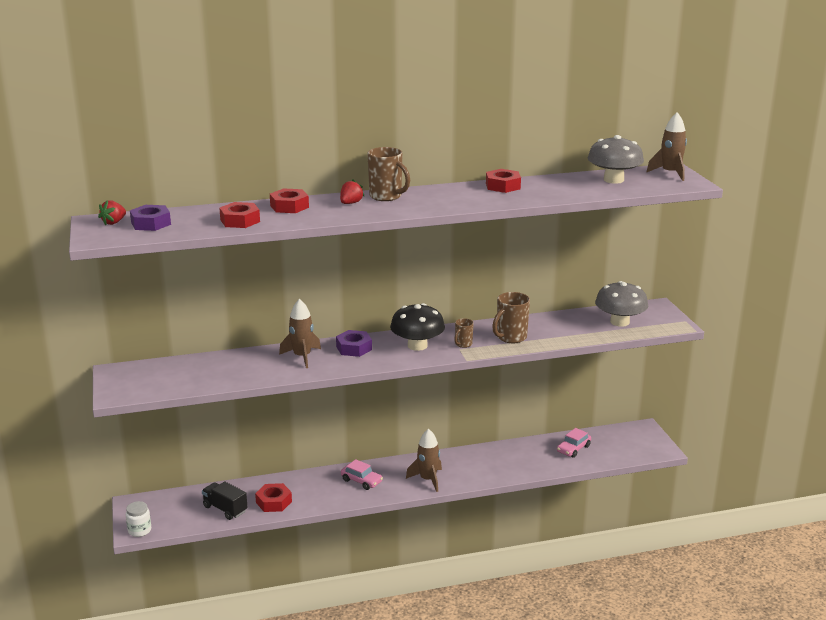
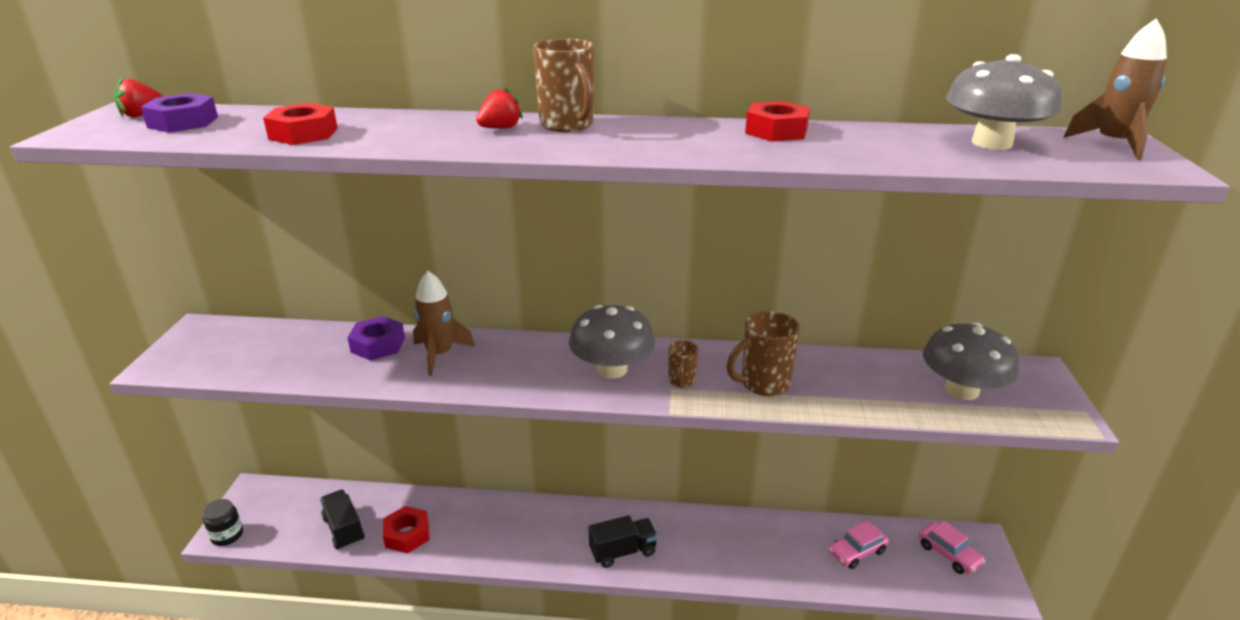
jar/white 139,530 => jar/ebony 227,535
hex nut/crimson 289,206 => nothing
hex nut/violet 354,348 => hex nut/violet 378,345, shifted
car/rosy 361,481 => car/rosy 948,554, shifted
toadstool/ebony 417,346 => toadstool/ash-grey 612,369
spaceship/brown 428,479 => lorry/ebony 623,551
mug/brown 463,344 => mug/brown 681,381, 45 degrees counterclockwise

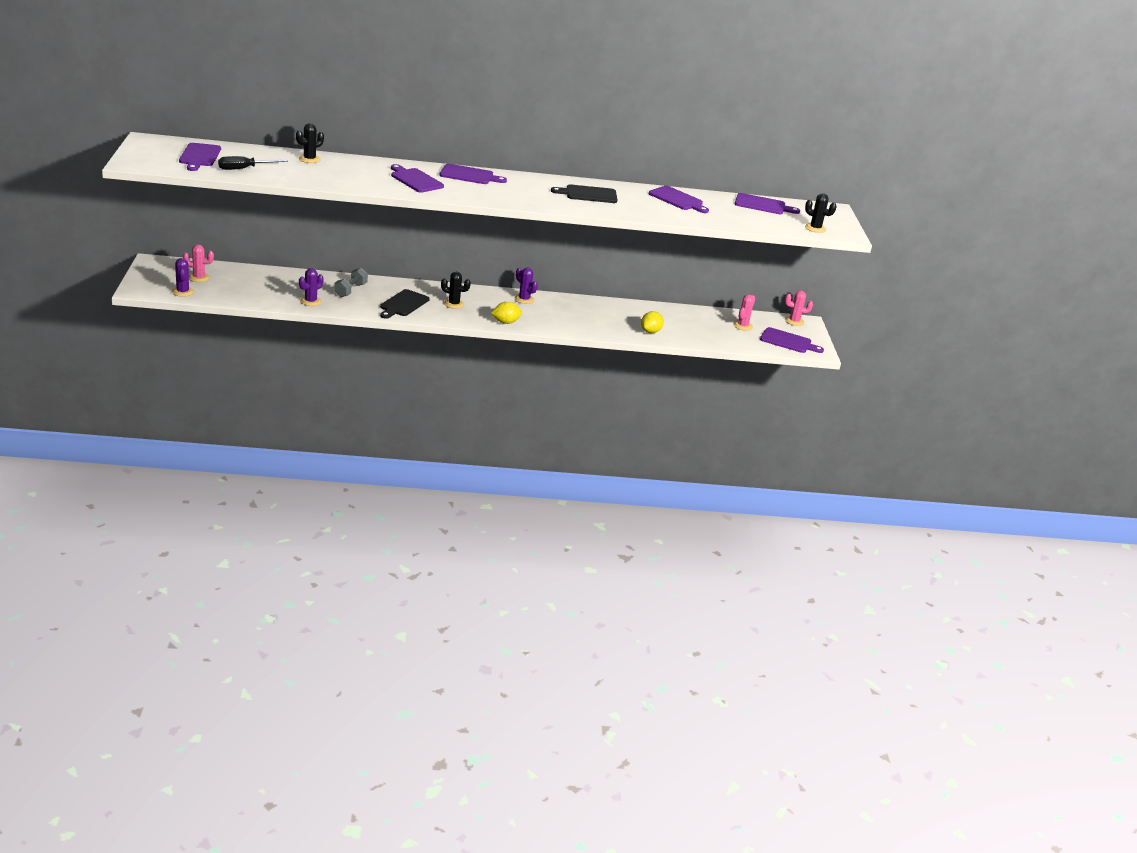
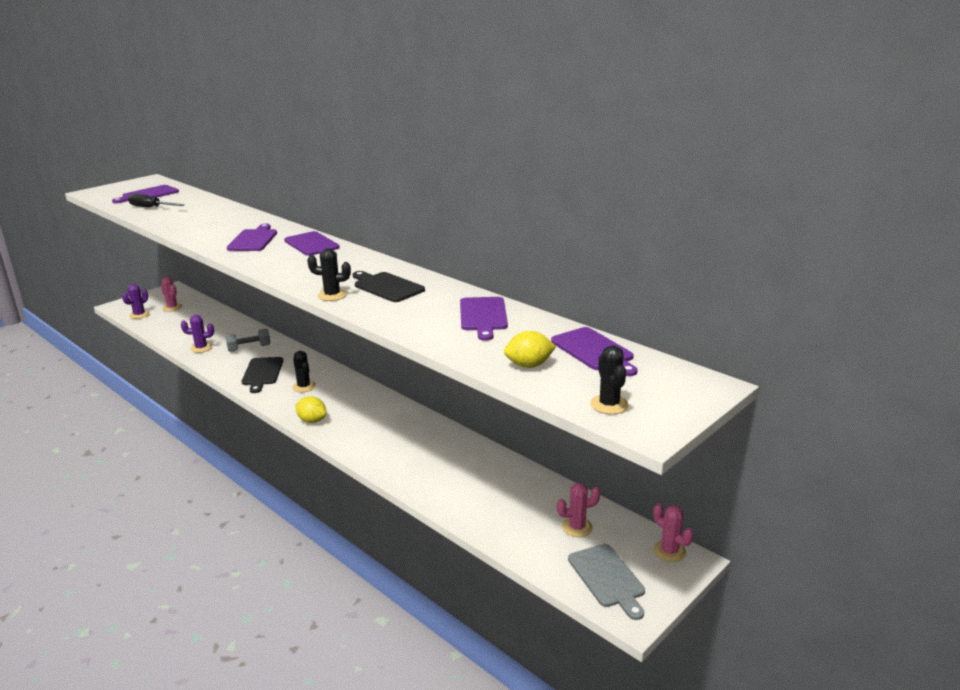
saguaro cactus/ebony 309,159 => saguaro cactus/ebony 332,295, shifted
bread board/ebony 403,304 => bread board/ebony 262,373, 75 degrees counterclockwise
saguaro cactus/violet 524,299 => nothing
lemon/yellow 650,331 => lemon/yellow 529,365, shifted
bread board/violet 788,341 => bread board/ash-grey 608,578

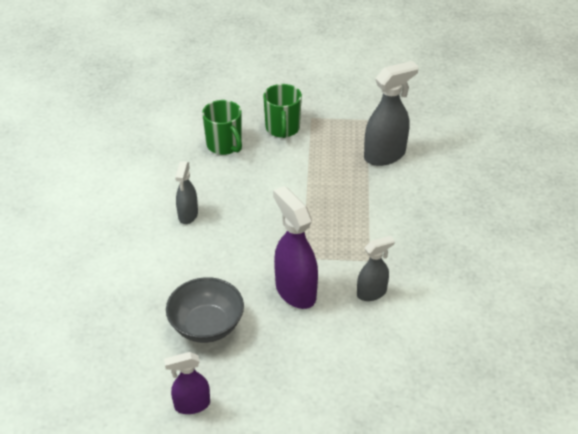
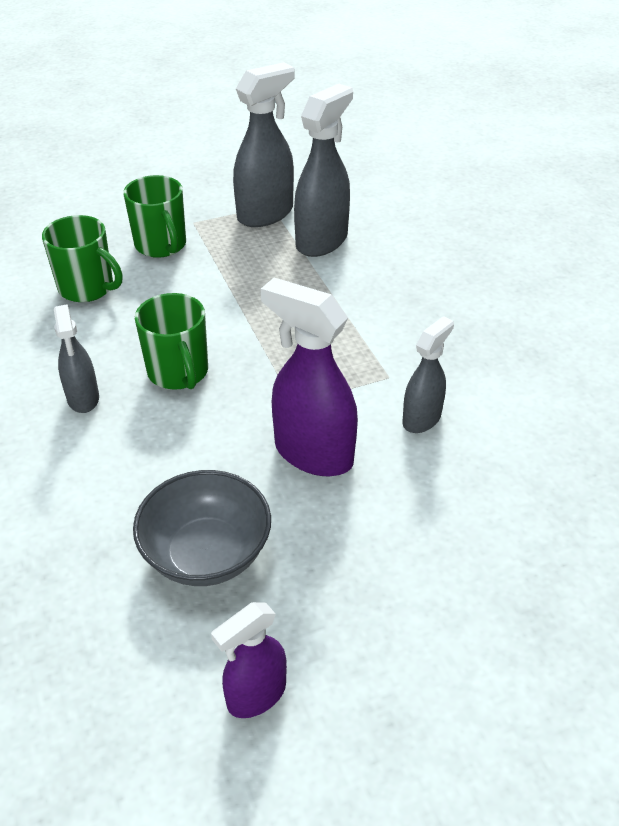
nothing => mug/green 178,372
nothing => sprayer/ash-grey 266,214

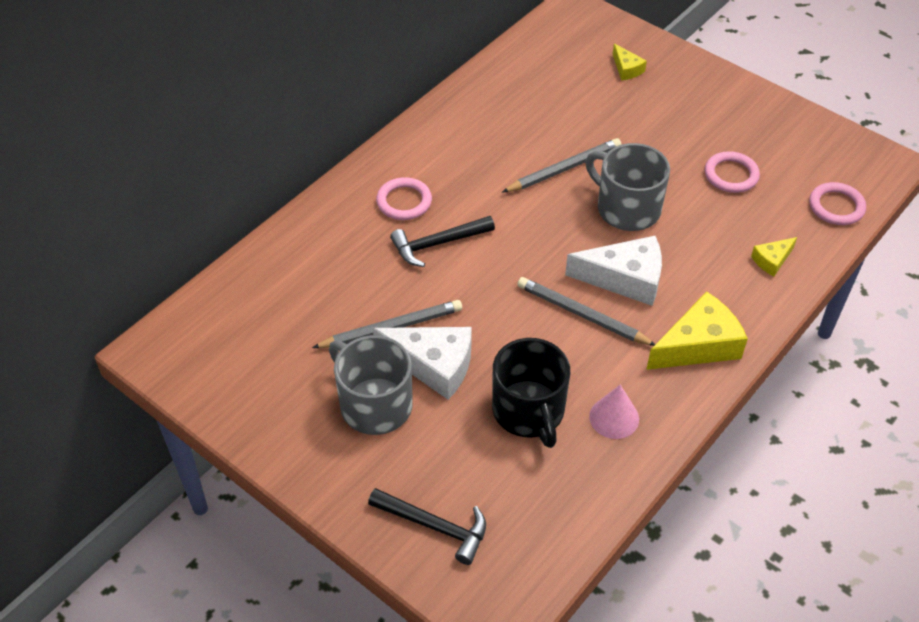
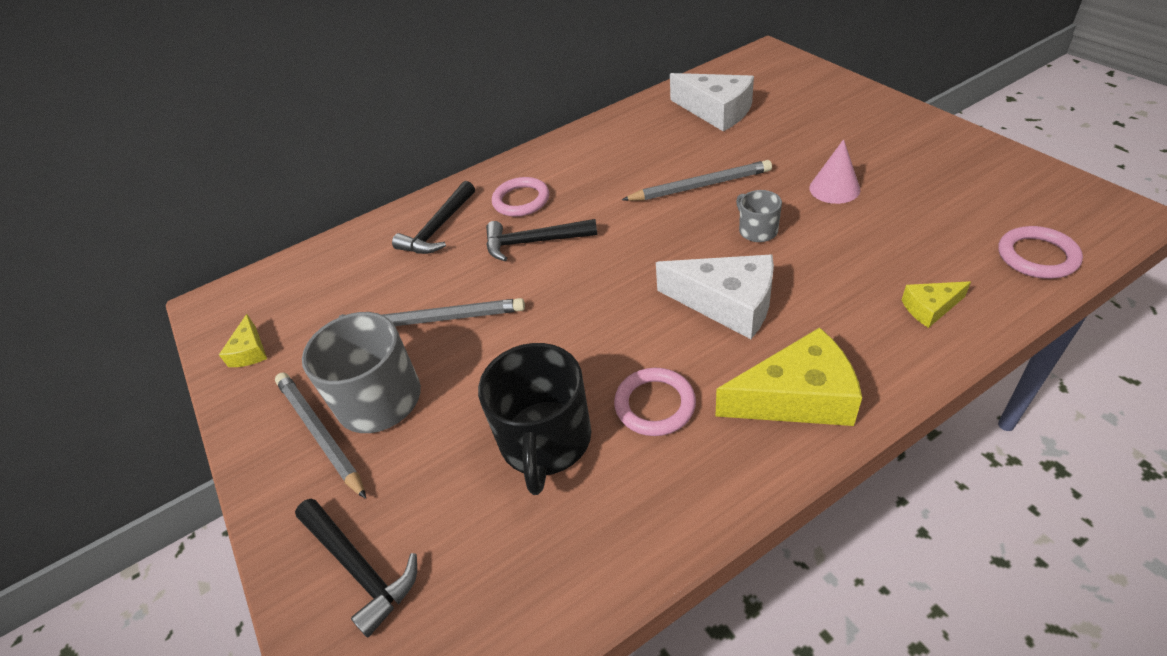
piece of cheese/white 433,365 => piece of cheese/white 716,111, shifted
lead pencil/ash-grey 582,315 => lead pencil/ash-grey 320,434, shifted
mug/ash-grey 627,208 => mug/ash-grey 757,230, x0.51
solid cone/rosy 614,417 => solid cone/rosy 834,188, shifted
piece of cheese/yellow 626,69 => piece of cheese/yellow 250,351, shifted
torus/rosy 731,175 => torus/rosy 655,405, shifted
nothing => hammer/ebony 439,228

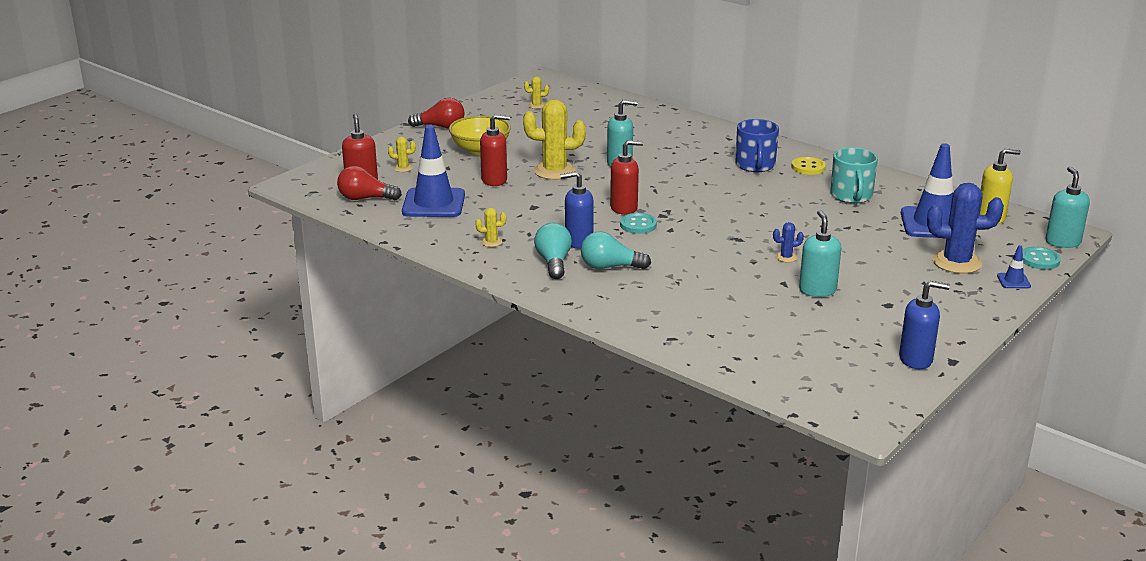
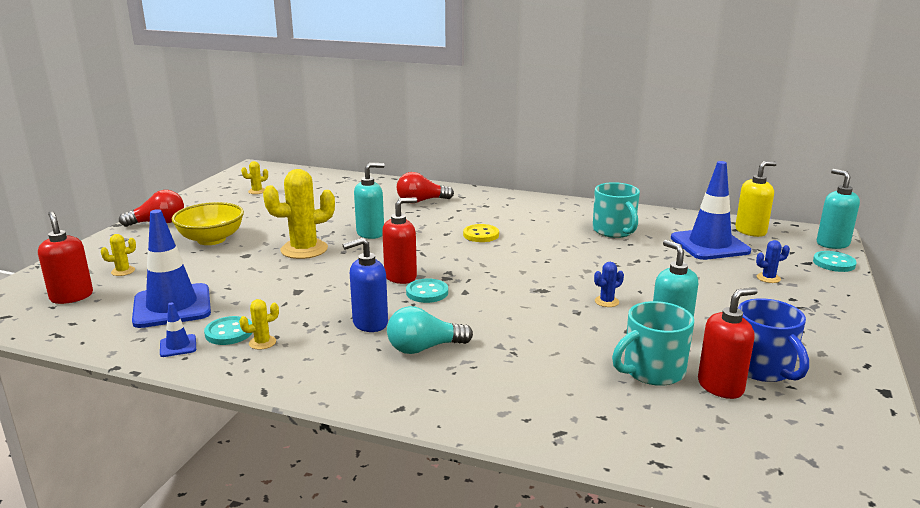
light bulb/crimson 365,198 => light bulb/crimson 421,201, shifted
soap pump/crimson 494,180 => soap pump/crimson 720,386, shifted
light bulb/aqua 553,262 => nothing
mug/royal blue 755,165 => mug/royal blue 763,368, shifted
shirt button/yellow 808,167 => shirt button/yellow 481,235, shifted
soap pump/royal blue 916,359 => nothing
saguaro cactus/royal blue 956,262 => saguaro cactus/royal blue 768,278, x0.45
safety cone/royal blue 1013,281 => safety cone/royal blue 178,346, shifted
nothing => shirt button/aqua 229,332
nothing => mug/aqua 652,371

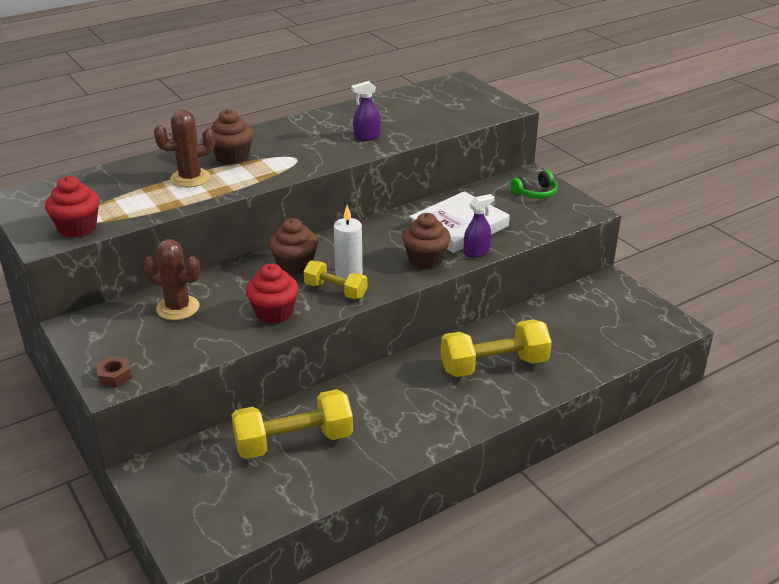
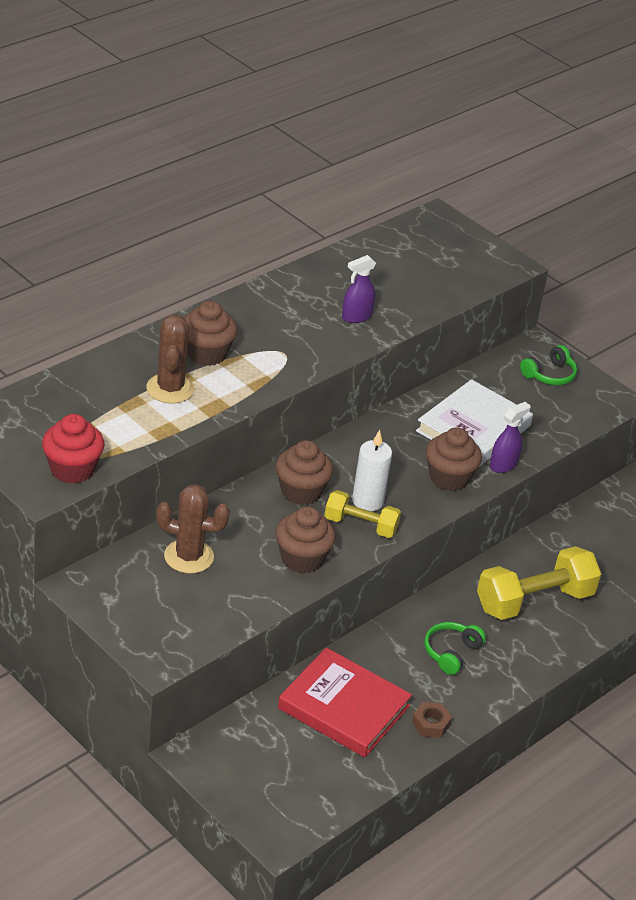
hex nut/brown 114,376 => hex nut/brown 430,724, shifted
saguaro cactus/brown 190,178 => saguaro cactus/brown 170,389, 60 degrees counterclockwise
free weight/yellow 294,442 => hardcover/crimson 344,707
muffin/crimson 274,313 => muffin/brown 302,559
nothing => headphones/green 451,652

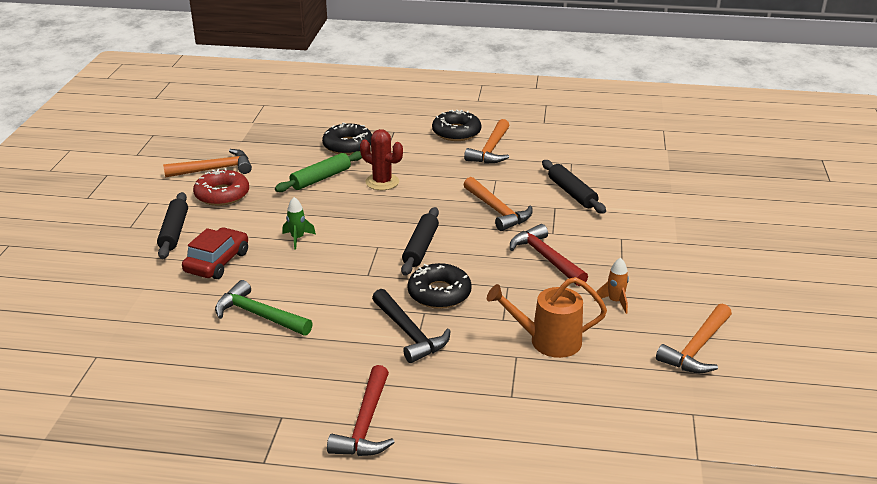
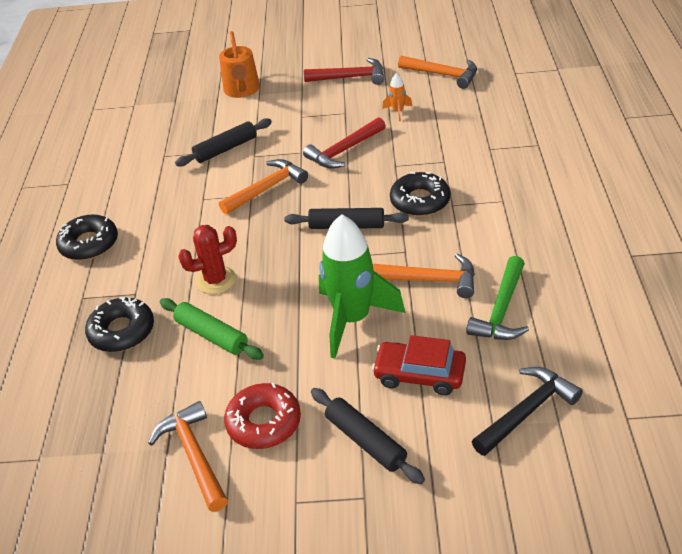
pastry roller/ebony 174,232 => pastry roller/ebony 365,441, 60 degrees clockwise
spaceship/green 297,238 => spaceship/green 352,319, x2.39
hammer/crimson 366,424 => hammer/crimson 350,77, shifted
saguaro cactus/crimson 382,182 => saguaro cactus/crimson 216,280, 45 degrees clockwise
hammer/ebony 409,333 => hammer/ebony 527,411, shifted
hammer/orange-coloured 491,150 => hammer/orange-coloured 430,280, shifted
watering pot/orange-coloured 547,341 => watering pot/orange-coloured 242,91, shifted

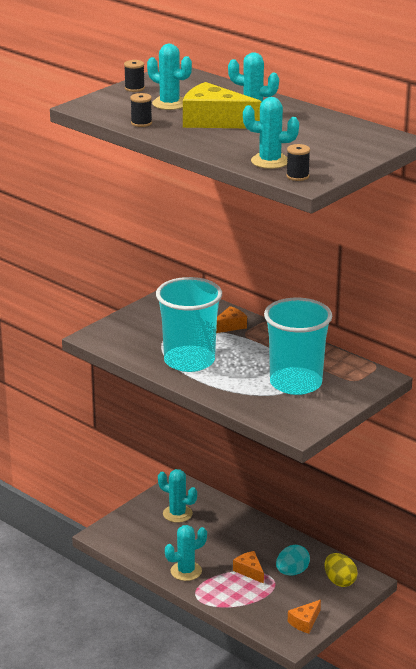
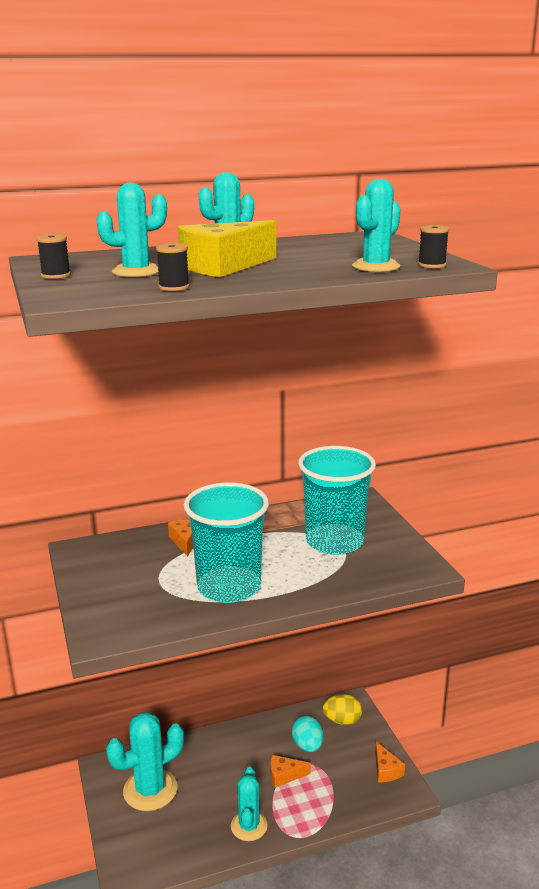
saguaro cactus/aqua 177,514 => saguaro cactus/aqua 150,790, x1.54

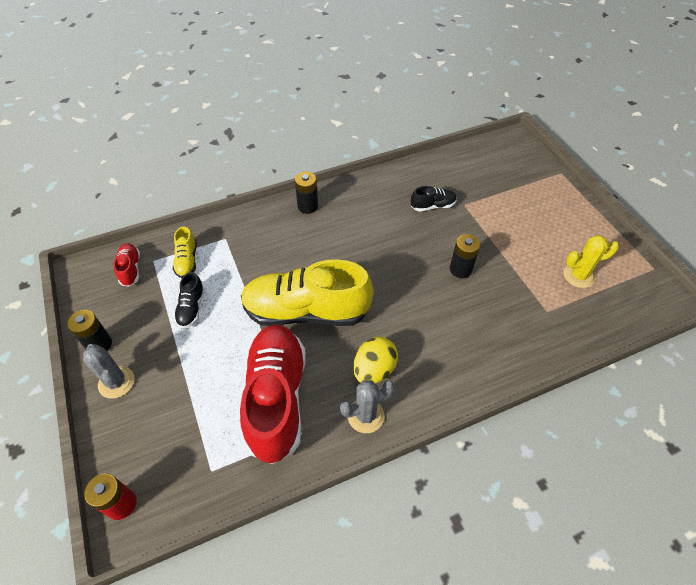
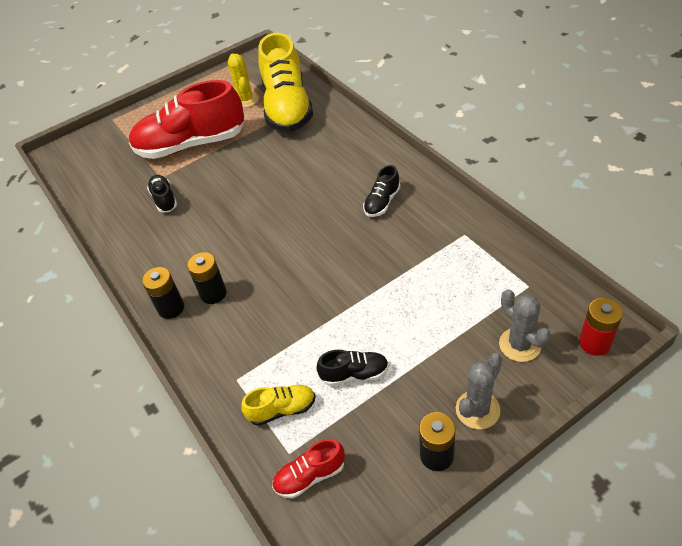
shoe/crimson 276,398 => shoe/crimson 191,145, shifted
shoe/yellow 306,311 => shoe/yellow 287,108, shifted
saguaro cactus/ash-grey 365,416 => saguaro cactus/ash-grey 520,345, shifted
egg shape/yellow 374,370 => shoe/ebony 382,202
AA battery/ebony 460,269 => AA battery/ebony 213,293, shifted

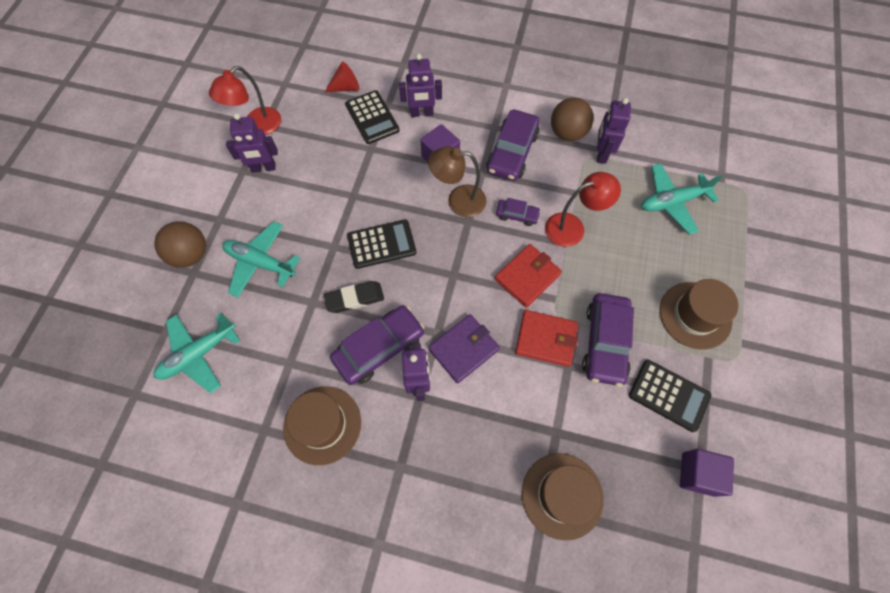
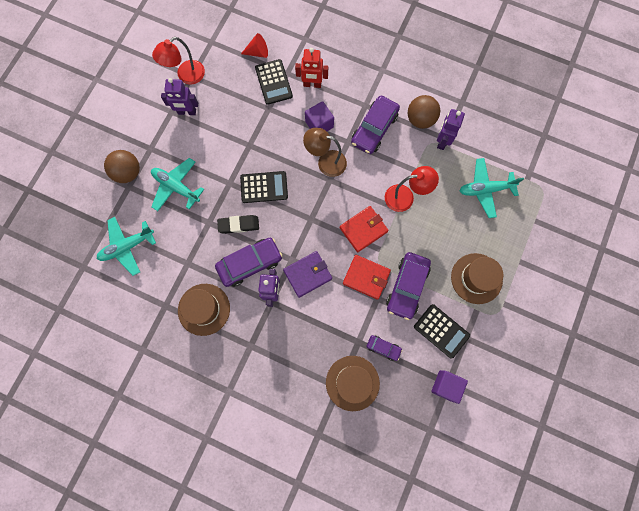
robot/violet 422,113 => robot/crimson 312,84
car/violet 517,215 => car/violet 383,348, shifted

